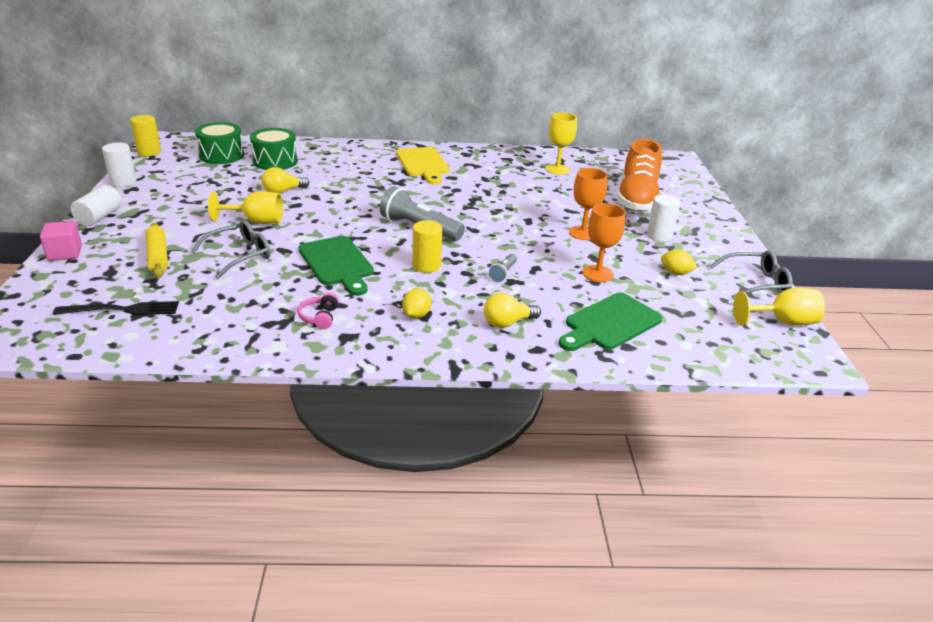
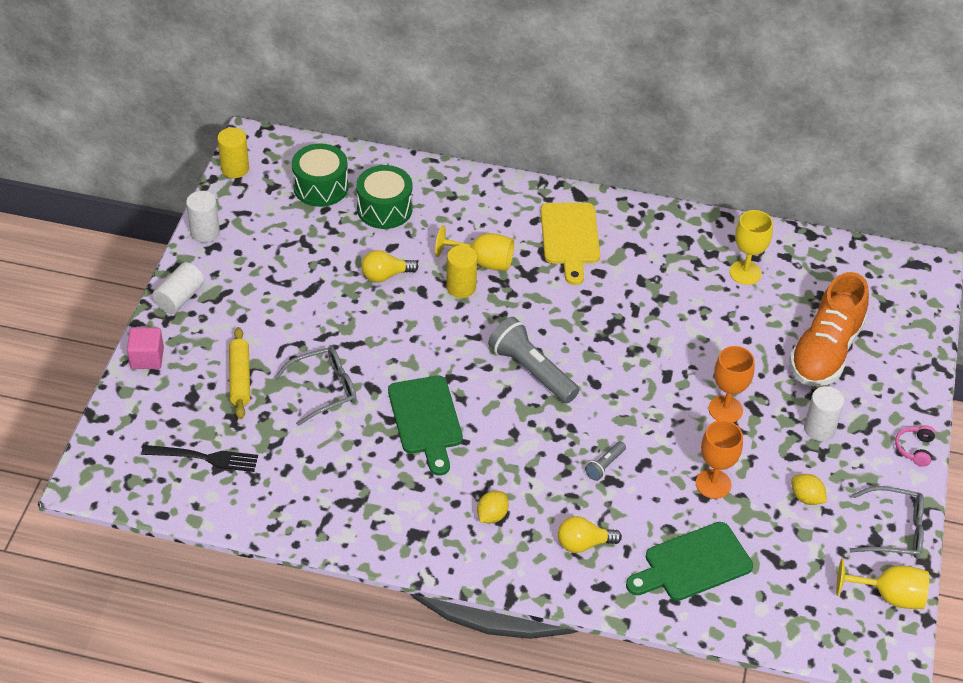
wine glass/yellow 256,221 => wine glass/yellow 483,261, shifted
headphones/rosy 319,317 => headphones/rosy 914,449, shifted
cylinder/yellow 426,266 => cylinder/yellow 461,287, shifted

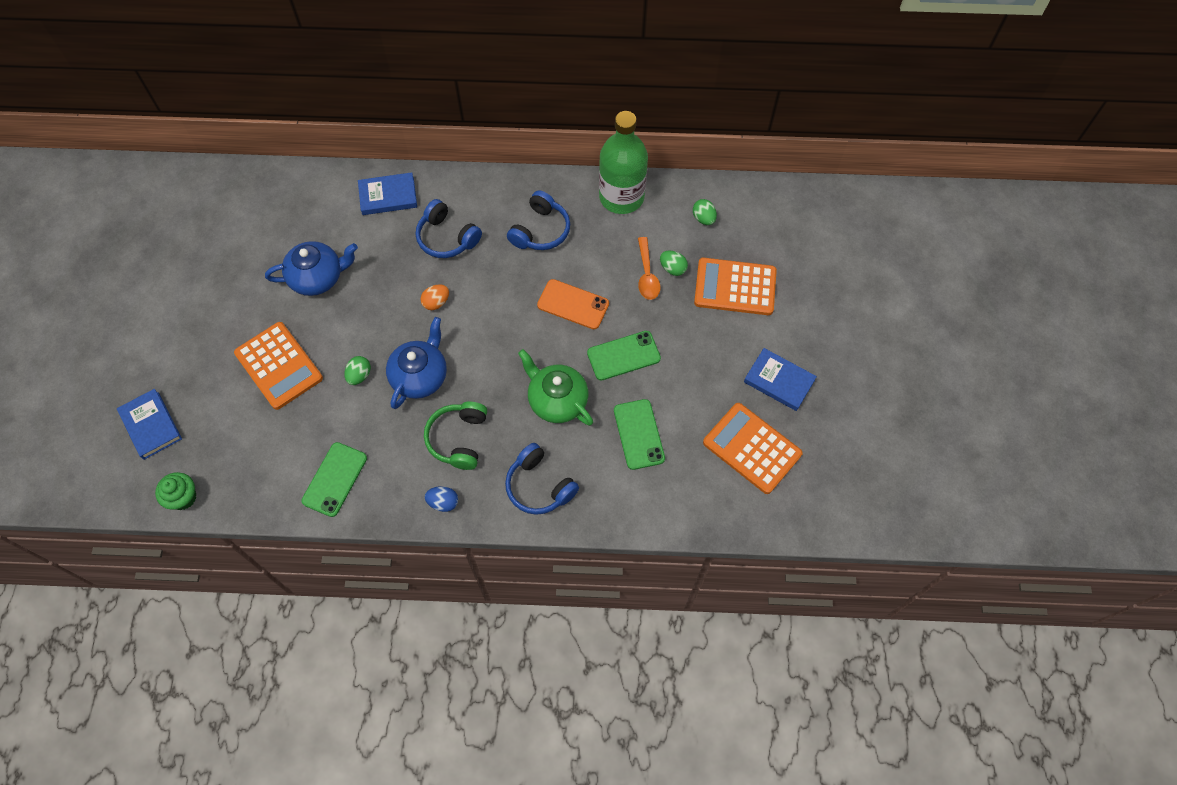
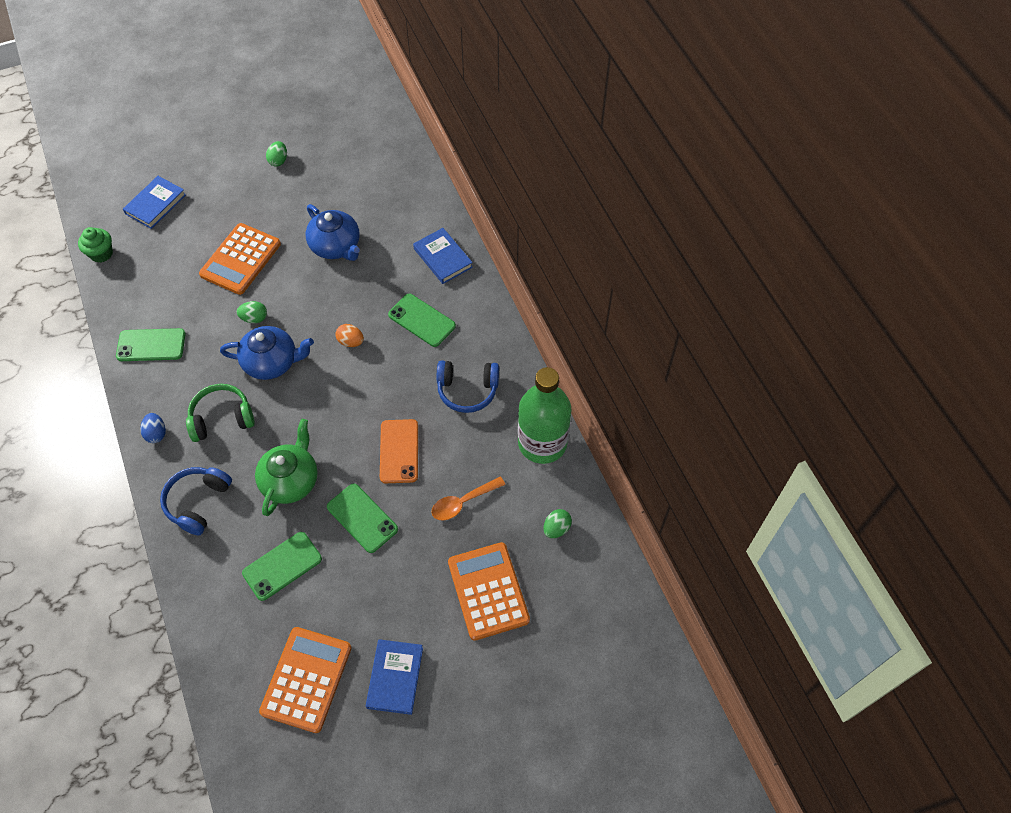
headphones/royal blue 447,238 => smartphone/green 422,320
egg shape/green 672,268 => egg shape/green 278,161, shifted

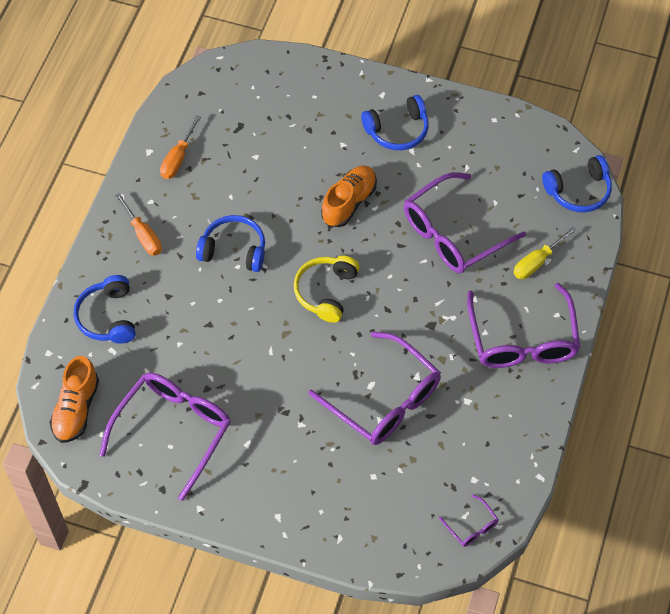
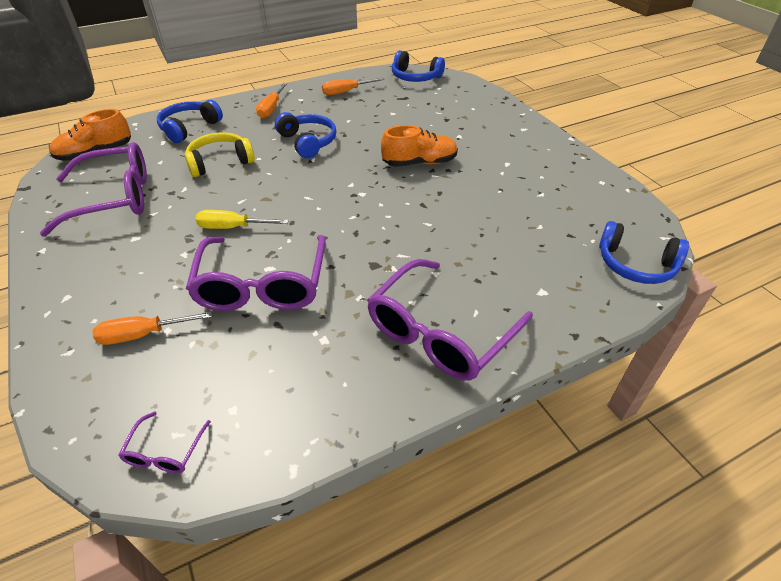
headphones/yellow 326,292 => headphones/yellow 220,162, shifted
headphones/royal blue 397,130 => headphones/royal blue 415,77, shifted
eyeglasses/violet 453,234 => nothing
screwdriver/yellow 536,262 => screwdriver/yellow 232,227, shifted
nothing => screwdriver/orange-coloured 142,335

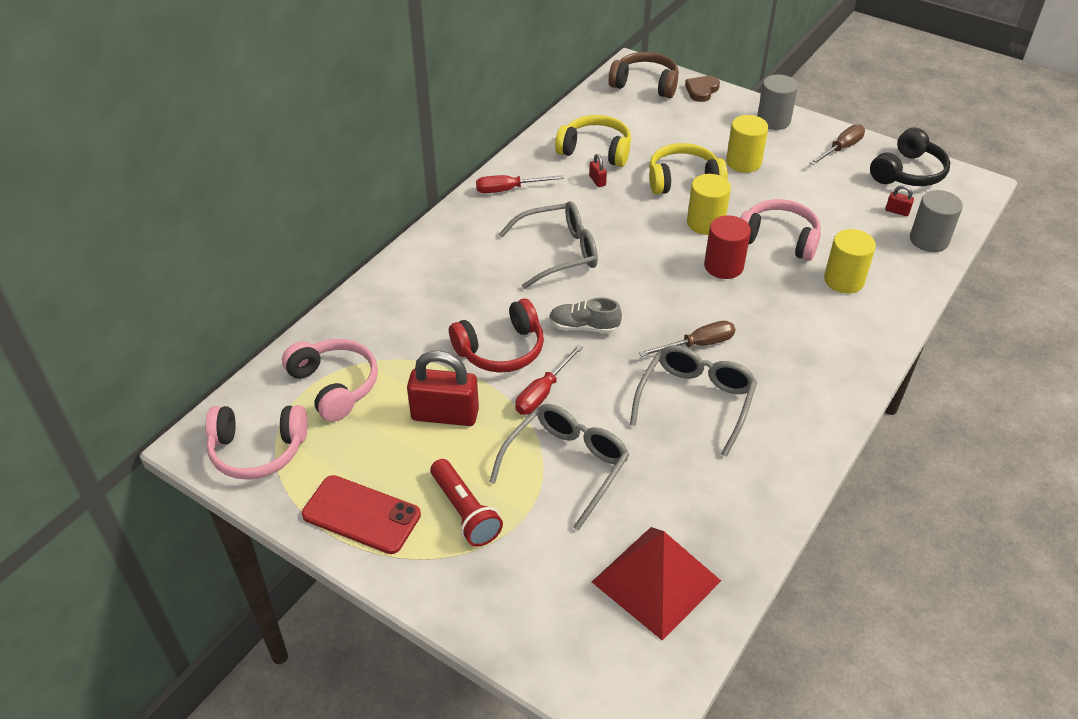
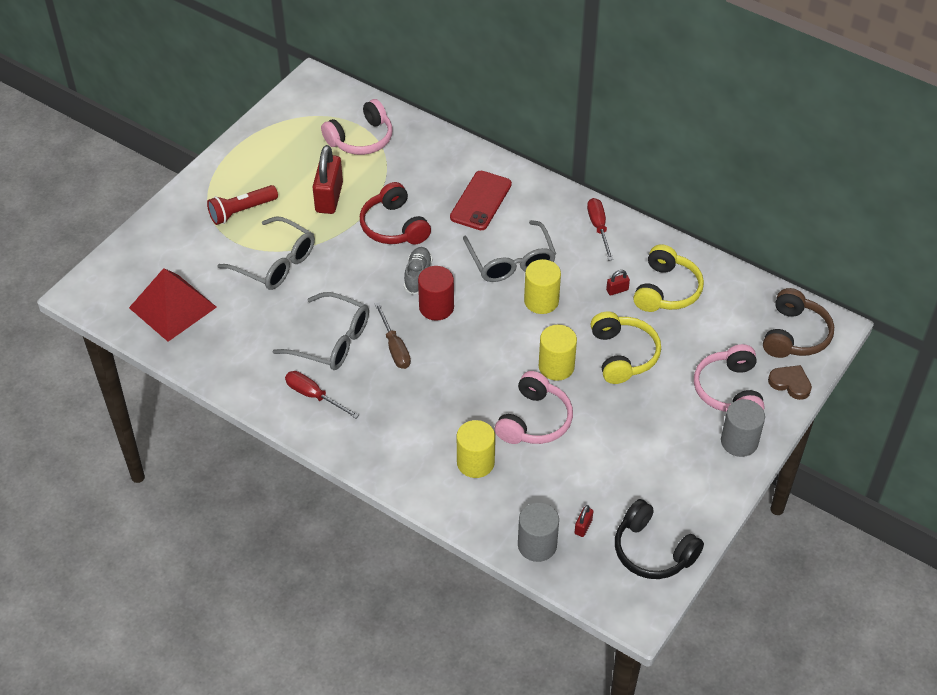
headphones/rosy 258,450 => headphones/rosy 729,390, shifted
smartphone/crimson 361,514 => smartphone/crimson 481,201, shifted
screwdriver/crimson 543,392 => screwdriver/crimson 314,396, shifted
cylinder/crimson 723,266 => cylinder/crimson 436,307, shifted
cylinder/yellow 743,162 => cylinder/yellow 541,301, shifted
screwdriver/brown 841,149 => nothing

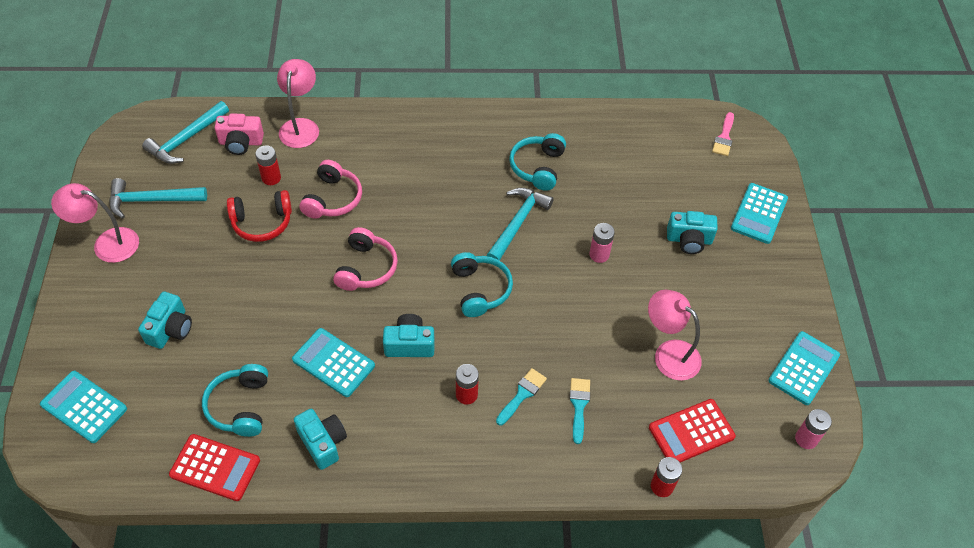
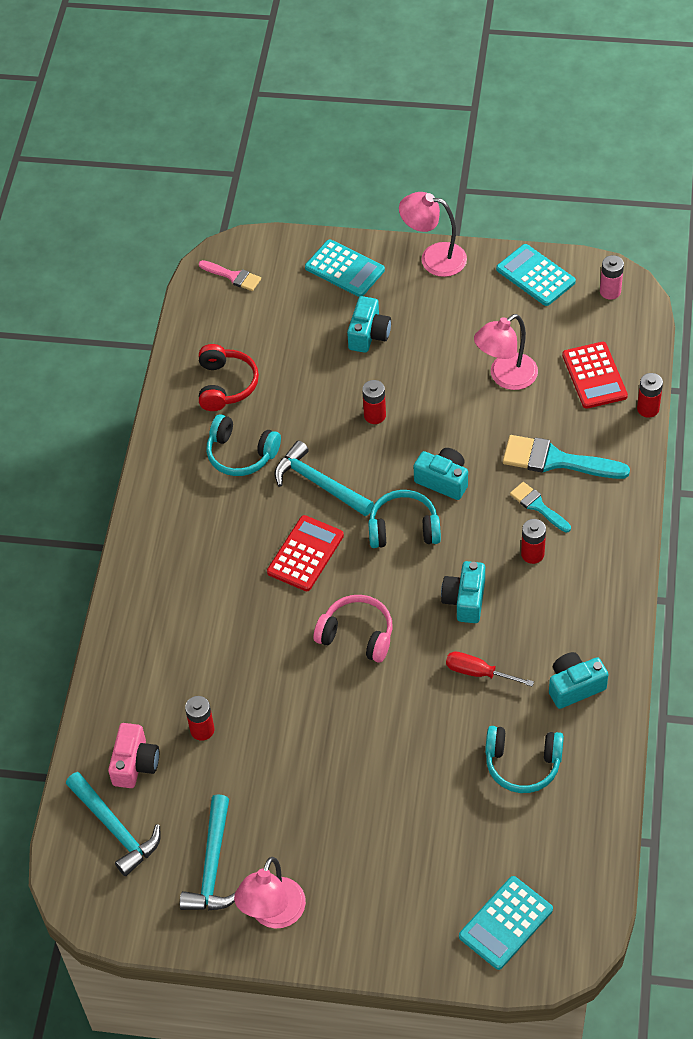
compact camera/aqua 170,329 => compact camera/aqua 443,480, shifted
calculator/crimson 215,468 => calculator/crimson 305,554, shifted
headphones/crimson 262,222 => headphones/crimson 226,385, shifted
desk lamp/rosy 301,126 => desk lamp/rosy 434,258, shifted
calculator/aqua 333,363 => screwdriver/crimson 479,673
headphones/rosy 333,199 => nothing
paint brush/aqua 579,405 => paint brush/aqua 556,460, x1.74
AA battery/rosy 599,255 => AA battery/crimson 375,415

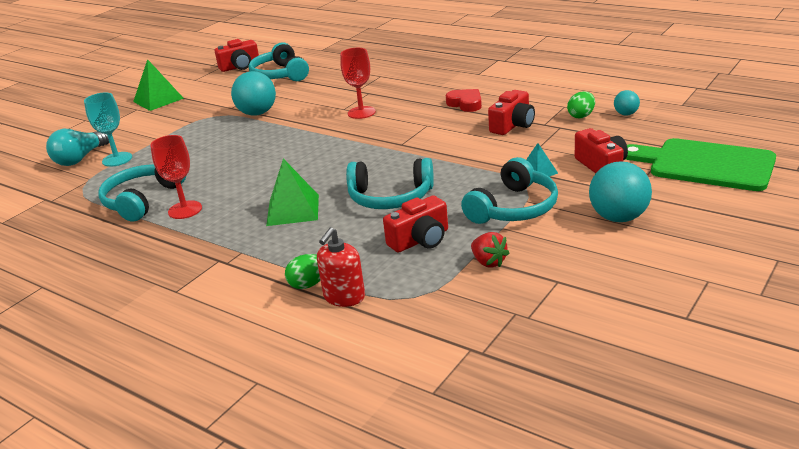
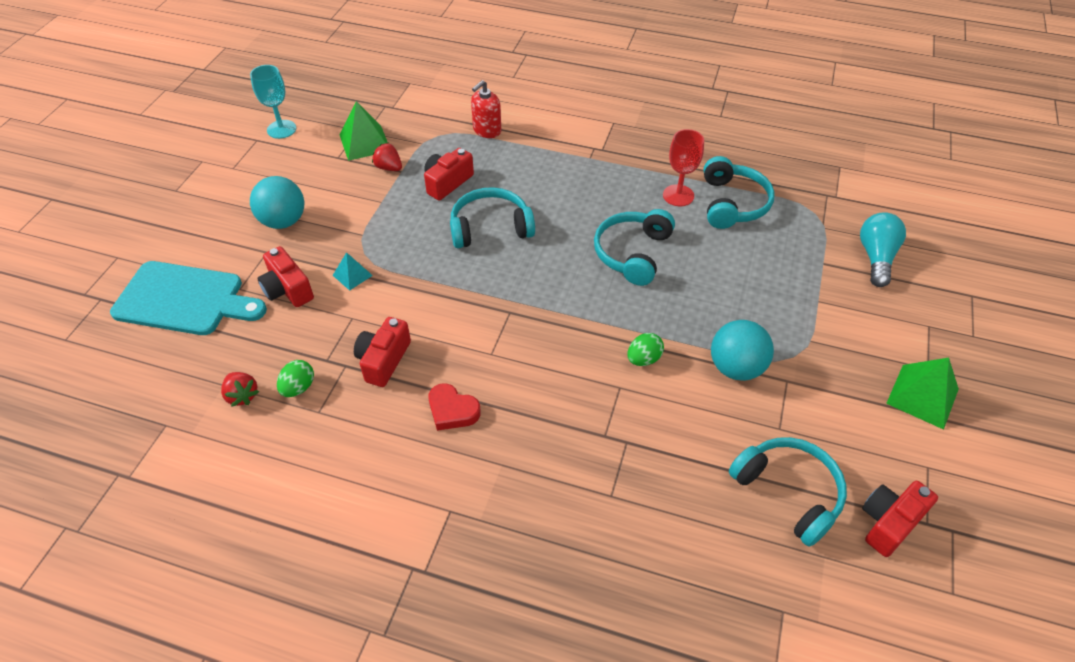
wine glass/aqua 117,159 => wine glass/aqua 281,129, shifted
pyramid/green 293,210 => pyramid/green 364,142, shifted
egg shape/green 308,284 => egg shape/green 643,359, shifted
soap pump/crimson 344,297 => soap pump/crimson 487,130, 150 degrees counterclockwise
wine glass/crimson 361,112 => nothing
headphones/aqua 514,208 => headphones/aqua 632,253, shifted
play ball/aqua 626,114 => toy strawberry/crimson 242,395
bread board/green 705,164 => bread board/aqua 184,300

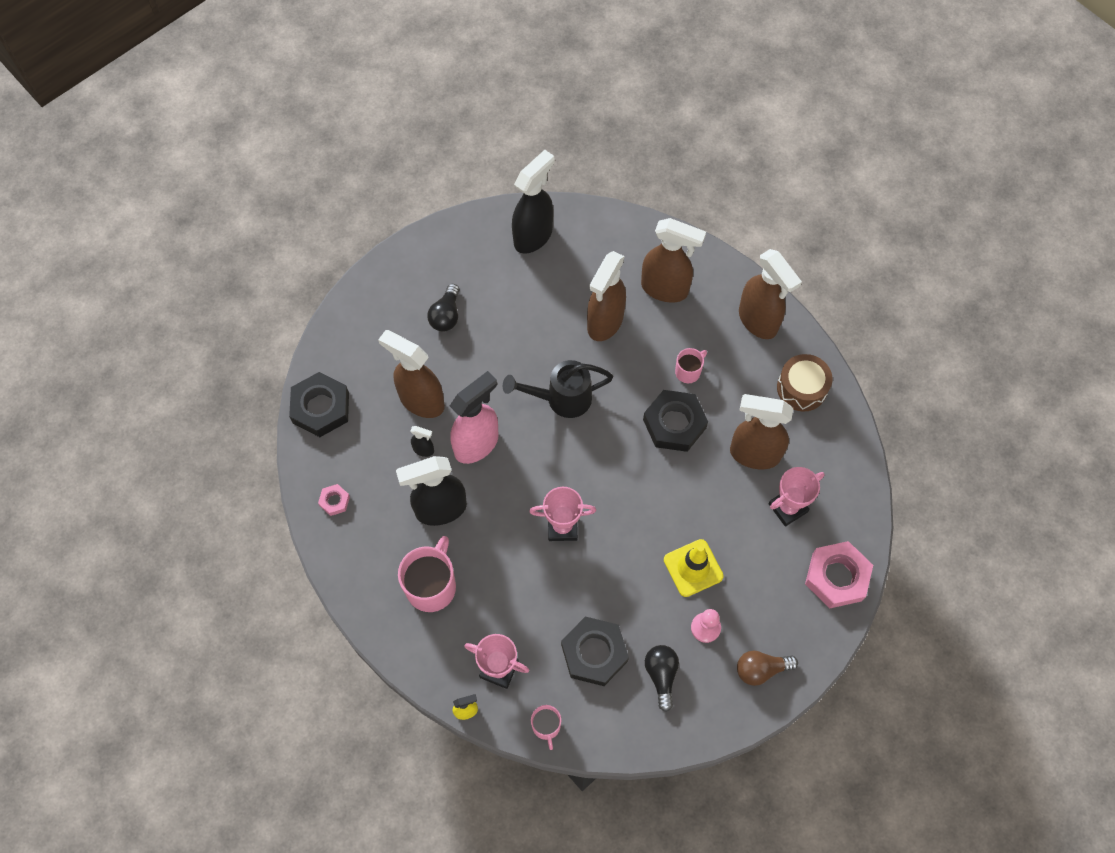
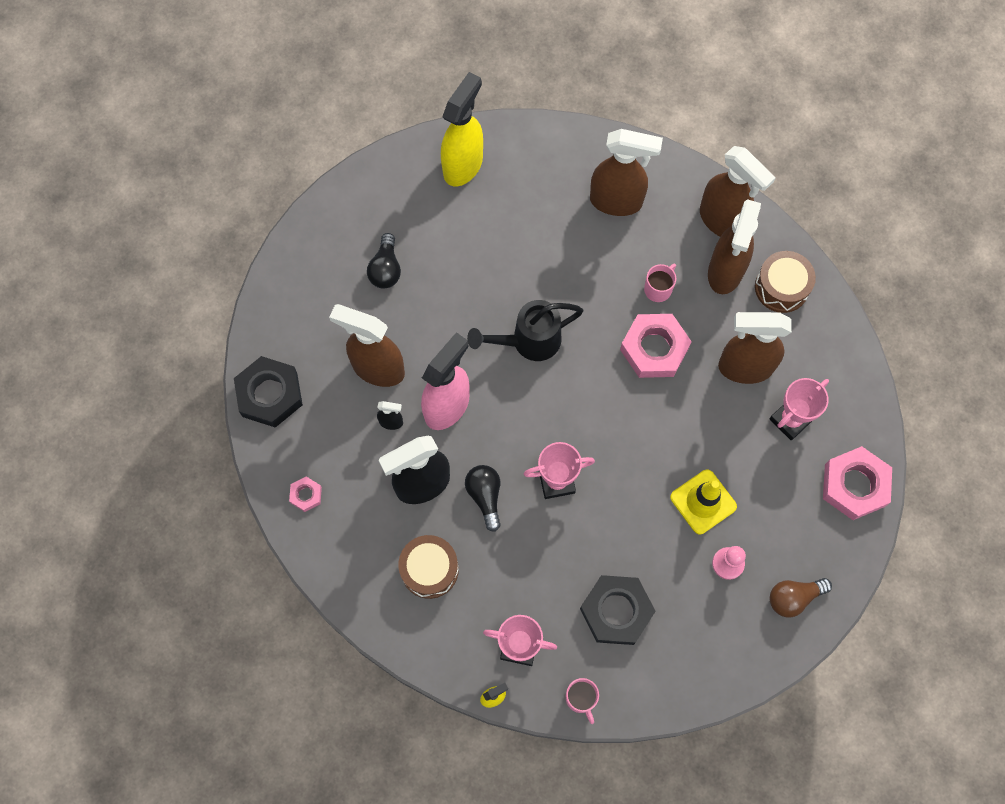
mug/rosy 431,586 => drum/brown 429,569
sprayer/ebony 533,236 => sprayer/yellow 463,165
sprayer/brown 604,322 => sprayer/brown 725,272, shifted
hex nut/ebony 674,424 => hex nut/rosy 654,348
light bulb/ebony 661,675 => light bulb/ebony 485,496, shifted

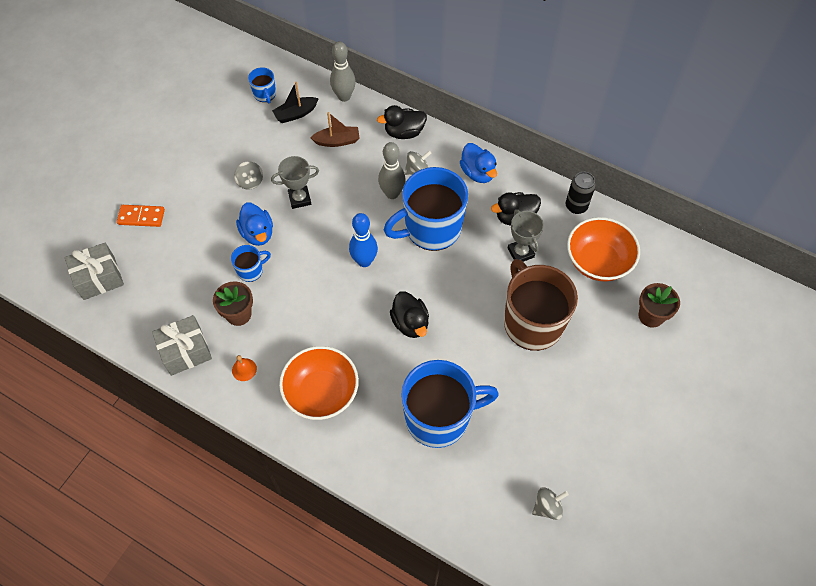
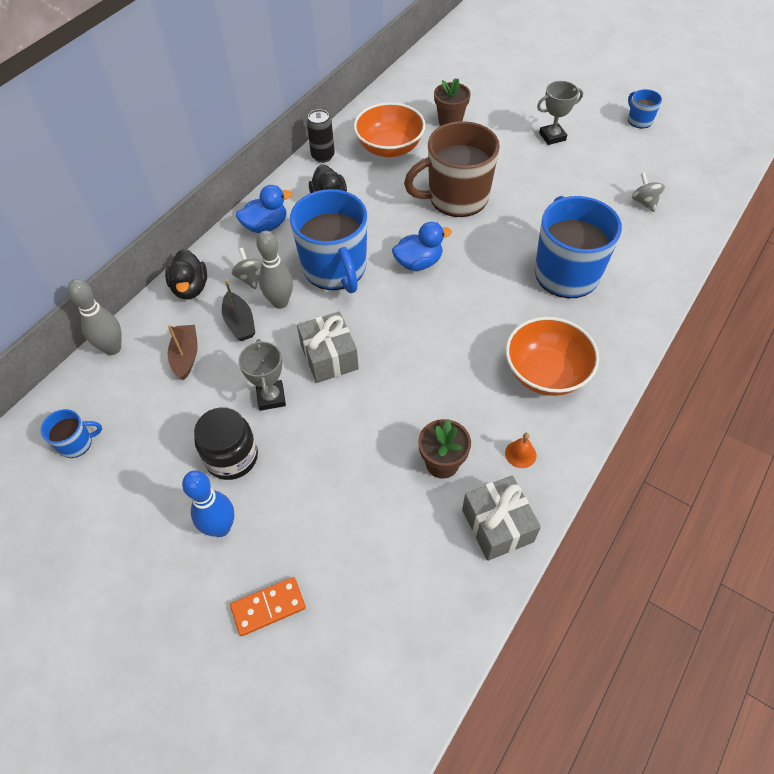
gift/ash-grey 99,278 => gift/ash-grey 329,357, shifted
domino piece/orange-coloured 141,217 => domino piece/orange-coloured 268,607, 60 degrees clockwise
mug/royal blue 251,270 => mug/royal blue 639,120, shifted
toy top/ash-grey 250,182 => jar/ebony 232,457
toy duck/royal blue 257,233 => toy duck/royal blue 418,262, shifted
boat/ebony 295,114 => boat/ebony 240,323, shifted
tenpin/royal blue 364,261 => tenpin/royal blue 221,527, shifted
toy duck/ebony 410,323 => nothing
prize cup/ash-grey 520,252 => prize cup/ash-grey 552,136, shifted

